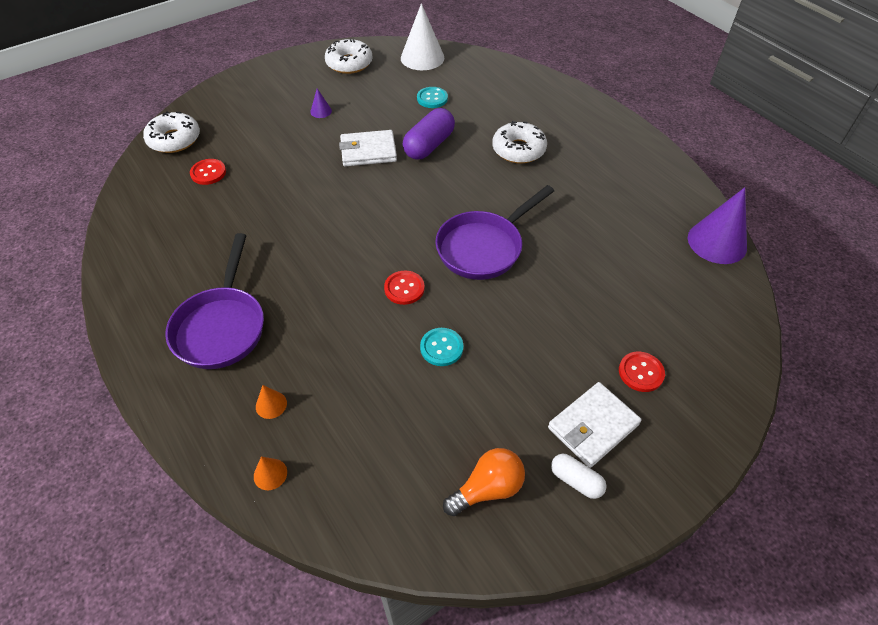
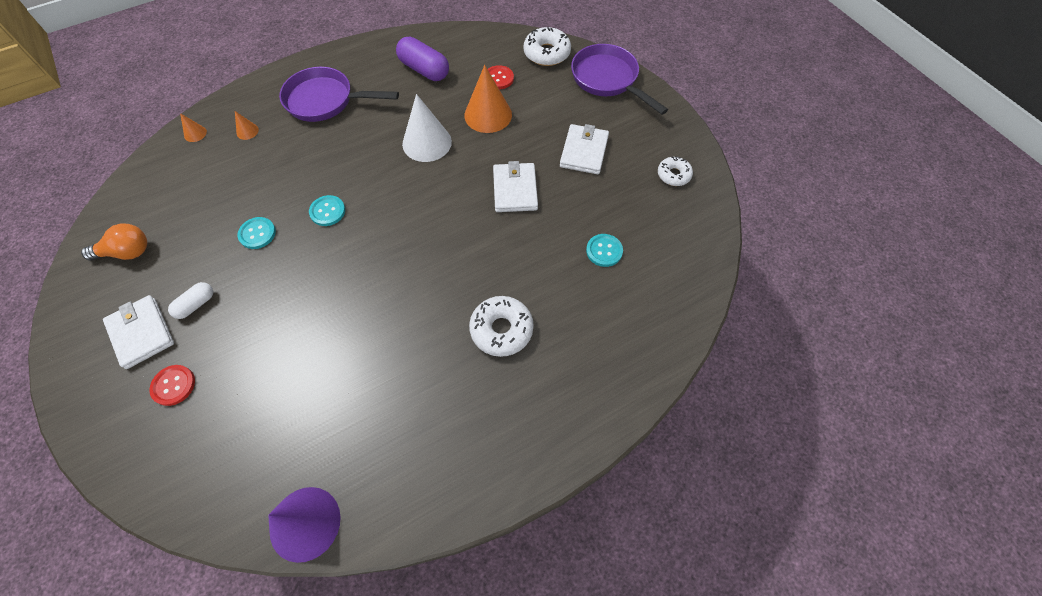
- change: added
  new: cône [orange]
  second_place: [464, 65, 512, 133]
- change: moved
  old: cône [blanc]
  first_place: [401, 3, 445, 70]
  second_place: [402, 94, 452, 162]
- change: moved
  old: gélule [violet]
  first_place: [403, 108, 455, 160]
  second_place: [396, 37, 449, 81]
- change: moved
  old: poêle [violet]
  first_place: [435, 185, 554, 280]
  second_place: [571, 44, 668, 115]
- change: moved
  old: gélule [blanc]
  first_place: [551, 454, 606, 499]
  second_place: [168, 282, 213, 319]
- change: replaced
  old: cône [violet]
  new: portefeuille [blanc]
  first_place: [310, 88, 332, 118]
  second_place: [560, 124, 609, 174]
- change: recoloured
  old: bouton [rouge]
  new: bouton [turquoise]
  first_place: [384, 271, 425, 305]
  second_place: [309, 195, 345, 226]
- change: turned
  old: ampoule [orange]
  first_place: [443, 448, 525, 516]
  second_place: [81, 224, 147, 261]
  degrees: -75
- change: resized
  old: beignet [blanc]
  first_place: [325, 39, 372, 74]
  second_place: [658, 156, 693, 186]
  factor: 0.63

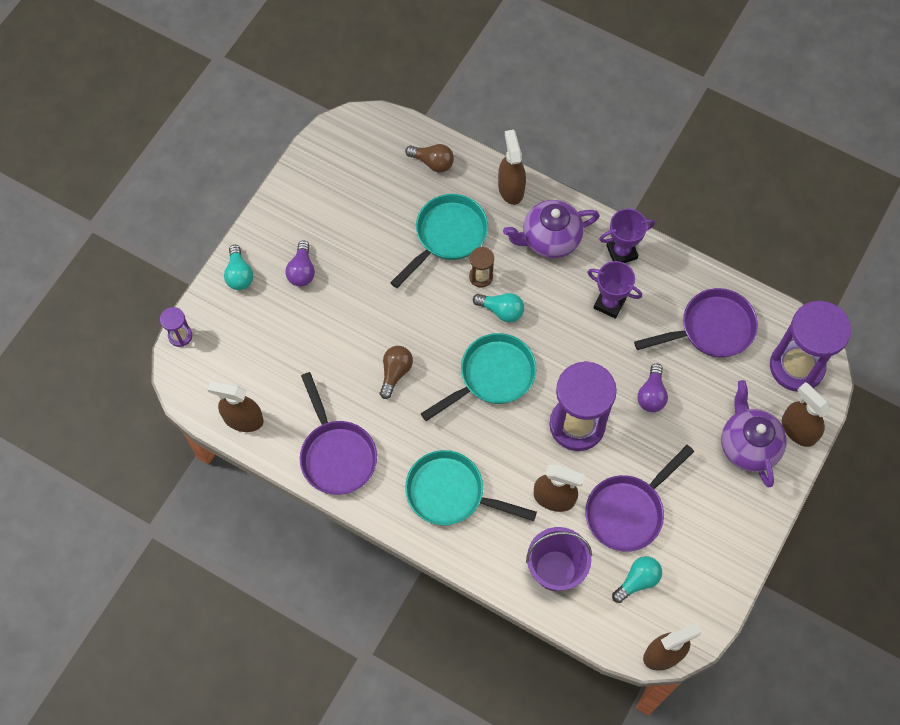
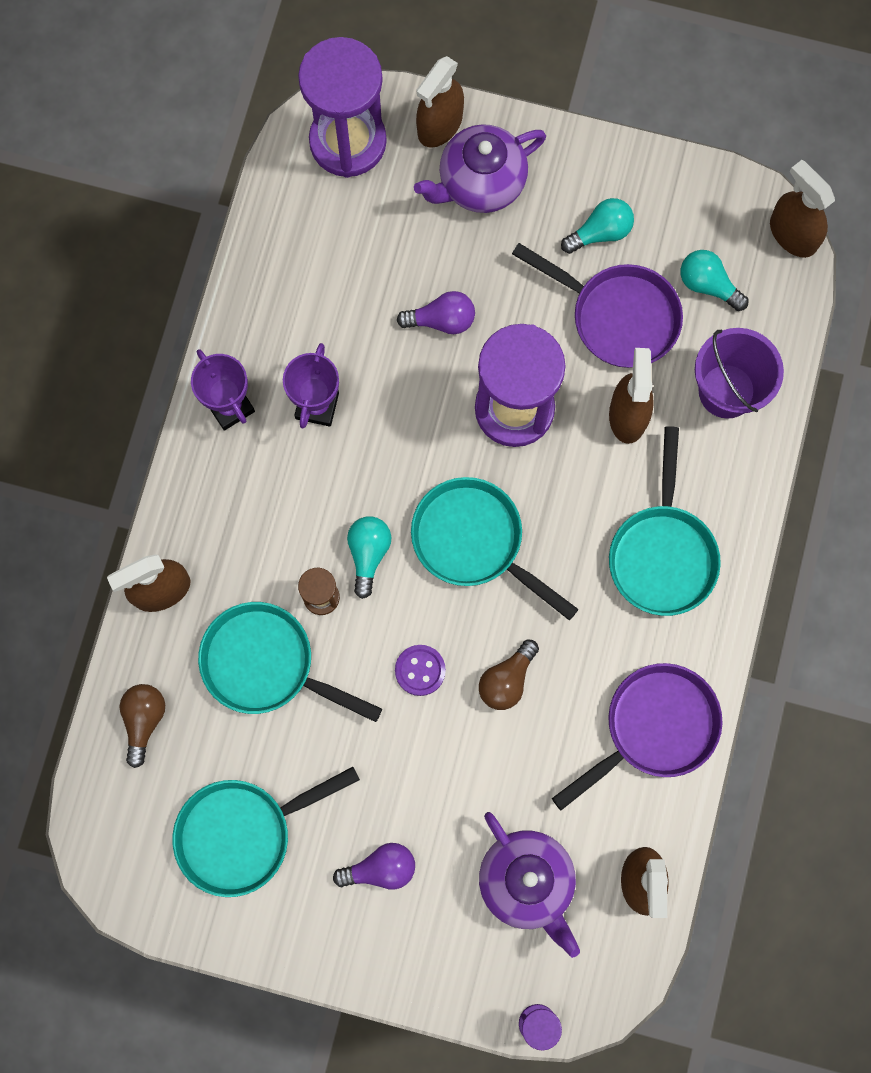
- change: removed
  old: poêle [violet]
  first_place: [634, 288, 758, 358]
- change: added
  new: poêle [turquoise]
  second_place: [173, 767, 360, 897]
- change: added
  new: bouton [violet]
  second_place: [395, 645, 446, 696]
- change: moved
  old: ampoule [turquoise]
  first_place: [224, 245, 253, 290]
  second_place: [561, 198, 634, 254]
- change: moved
  old: théière [violet]
  first_place: [503, 200, 600, 258]
  second_place: [479, 812, 580, 958]
- change: turned
  old: ampoule [marron]
  first_place: [380, 346, 413, 399]
  second_place: [479, 640, 539, 710]
  degrees: -60

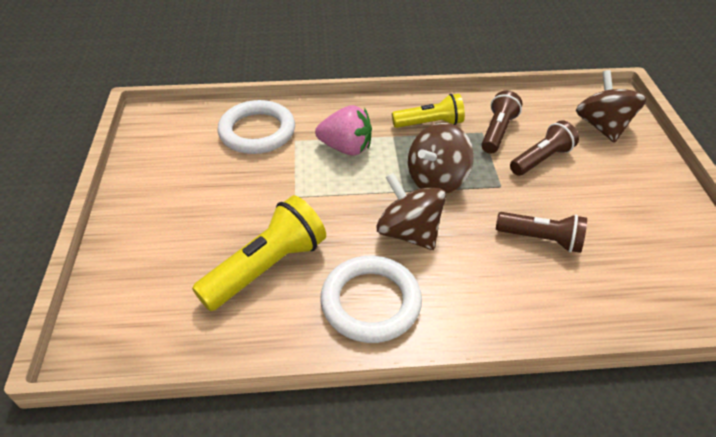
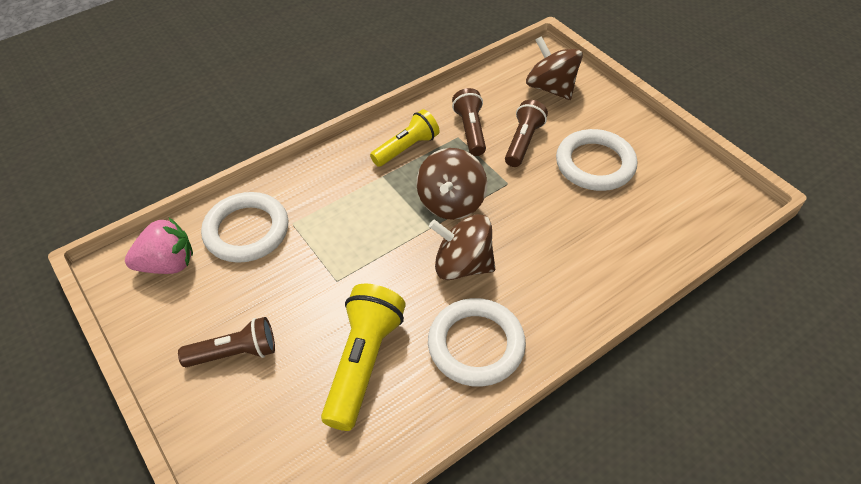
- change: added
  new: anneau [blanc]
  second_place: [556, 129, 637, 191]
- change: moved
  old: fraise [rose]
  first_place: [315, 105, 372, 156]
  second_place: [125, 218, 193, 274]
- change: moved
  old: lampe de poche [marron]
  first_place: [496, 212, 587, 253]
  second_place: [178, 317, 275, 367]

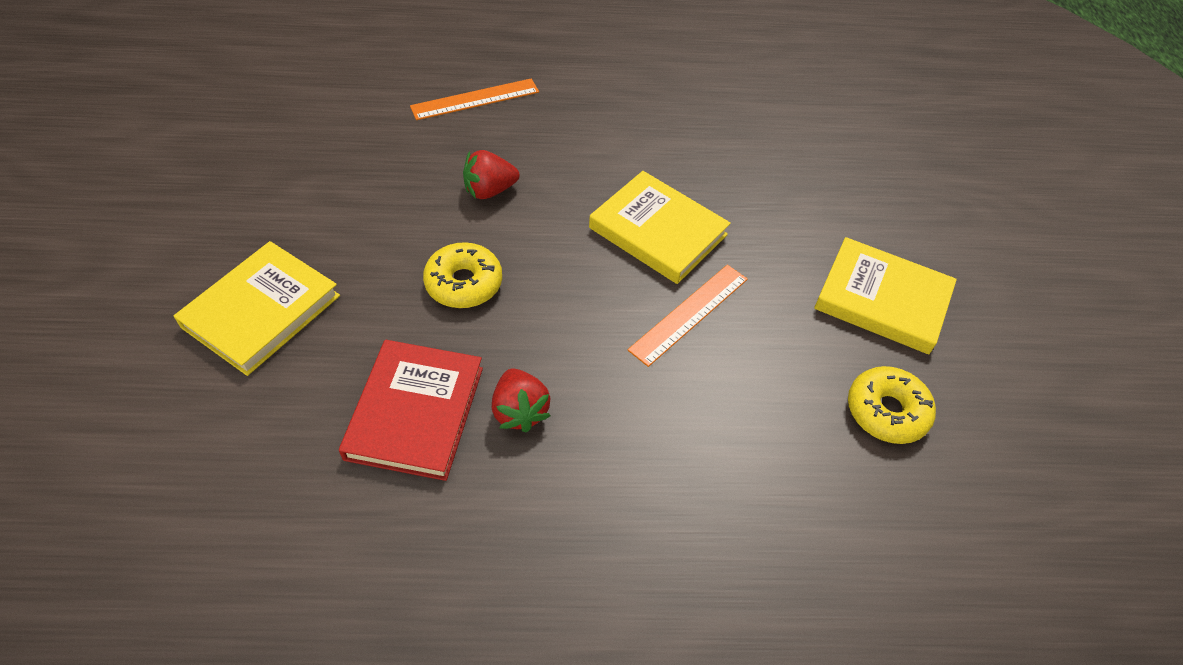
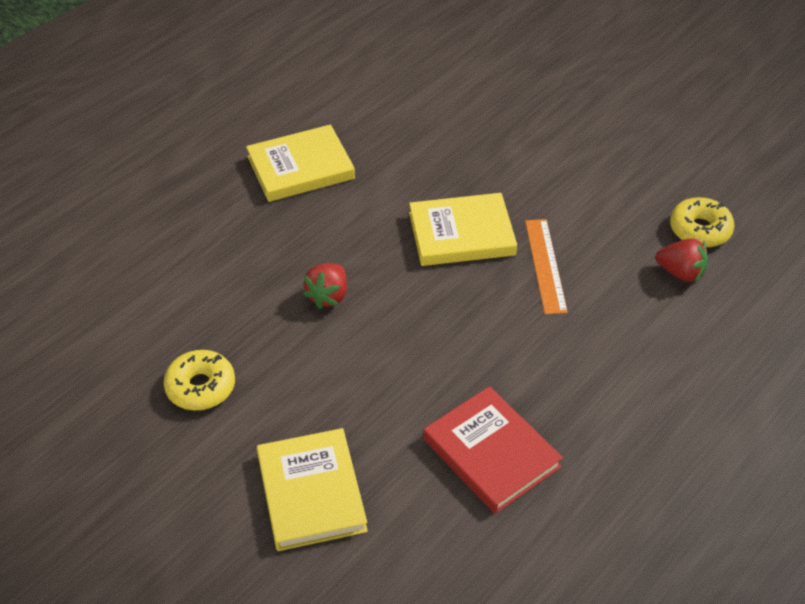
- change: removed
  old: règle [orange]
  first_place: [410, 78, 539, 120]
- change: moved
  old: beignet [jaune]
  first_place: [423, 242, 502, 308]
  second_place: [163, 350, 235, 410]
- change: moved
  old: fraise [rouge]
  first_place: [492, 368, 551, 433]
  second_place: [655, 238, 708, 282]
- change: moved
  old: livre [jaune]
  first_place: [814, 237, 957, 354]
  second_place: [246, 124, 355, 202]

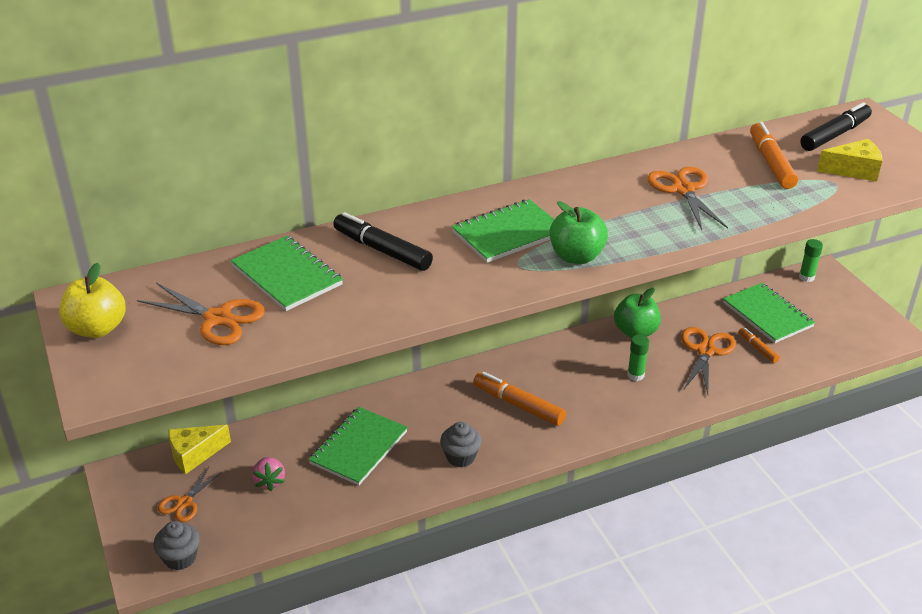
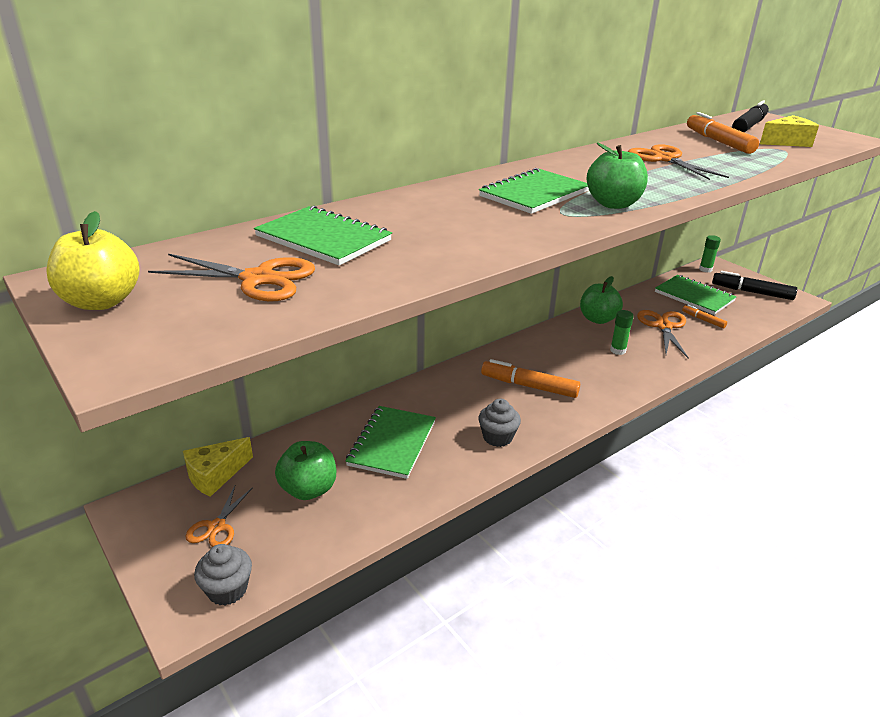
- change: moved
  old: feutre [noir]
  first_place: [333, 212, 433, 271]
  second_place: [712, 271, 797, 300]
- change: replaced
  old: fraise [rose]
  new: pomme [vert]
  first_place: [252, 457, 285, 491]
  second_place: [275, 441, 336, 500]

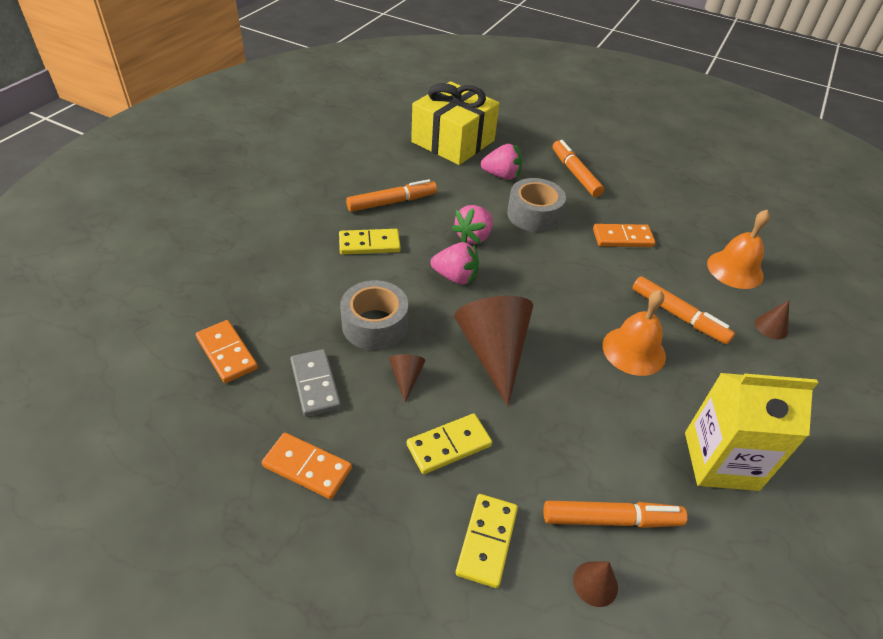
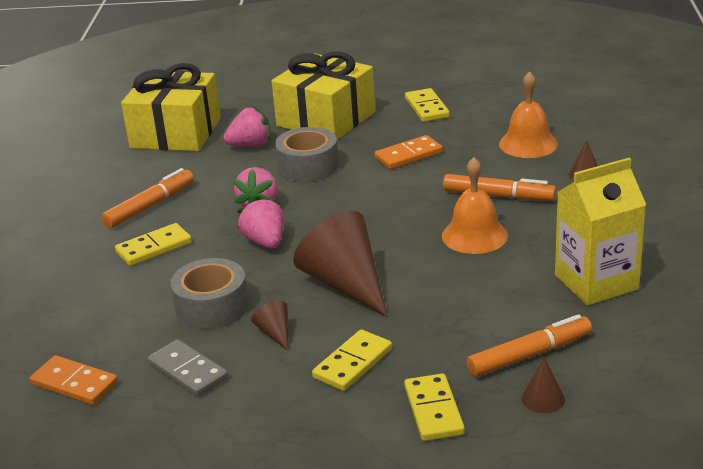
- change: removed
  old: domino [orange]
  first_place: [262, 433, 352, 499]
- change: added
  new: domino [jaune]
  second_place: [405, 88, 450, 122]
- change: replaced
  old: feutre [orange]
  new: cadeau [jaune]
  first_place: [553, 140, 604, 197]
  second_place: [272, 51, 375, 140]
- change: turned
  old: fraise [rose]
  first_place: [430, 242, 479, 285]
  second_place: [237, 196, 284, 248]
  degrees: -105

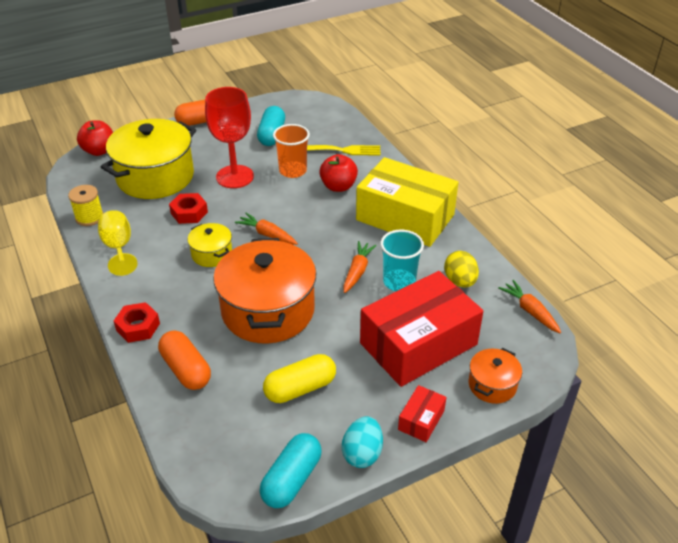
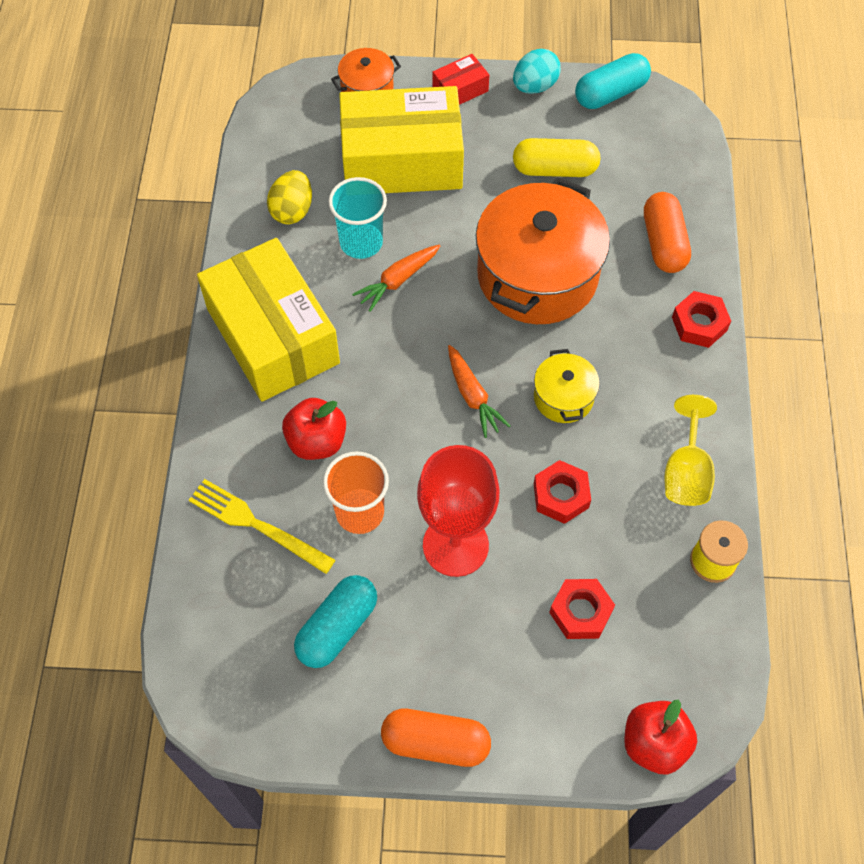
- change: removed
  old: carotte [orange]
  first_place: [498, 280, 561, 333]
- change: replaced
  old: marmite [jaune]
  new: écrou [rouge]
  first_place: [101, 119, 196, 199]
  second_place: [549, 579, 615, 639]
- change: recoloured
  old: boîte [rouge]
  new: boîte [jaune]
  first_place: [360, 271, 483, 387]
  second_place: [339, 86, 464, 193]

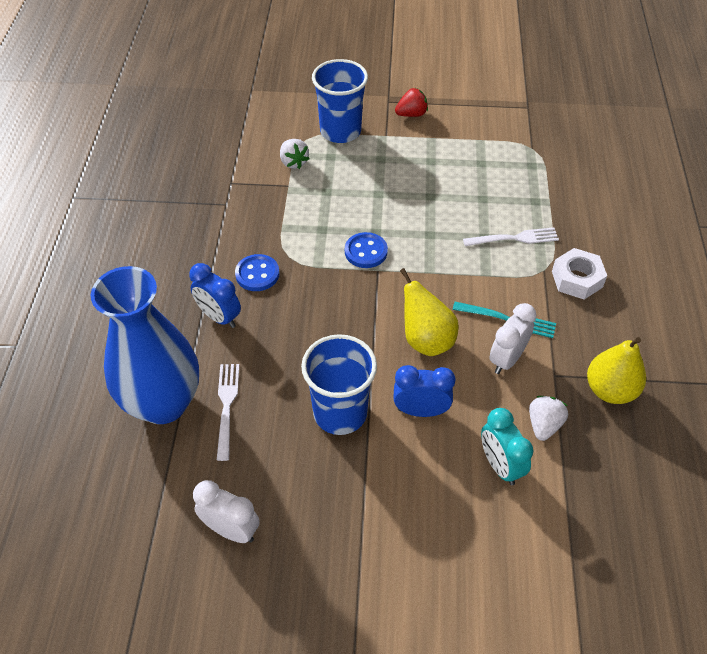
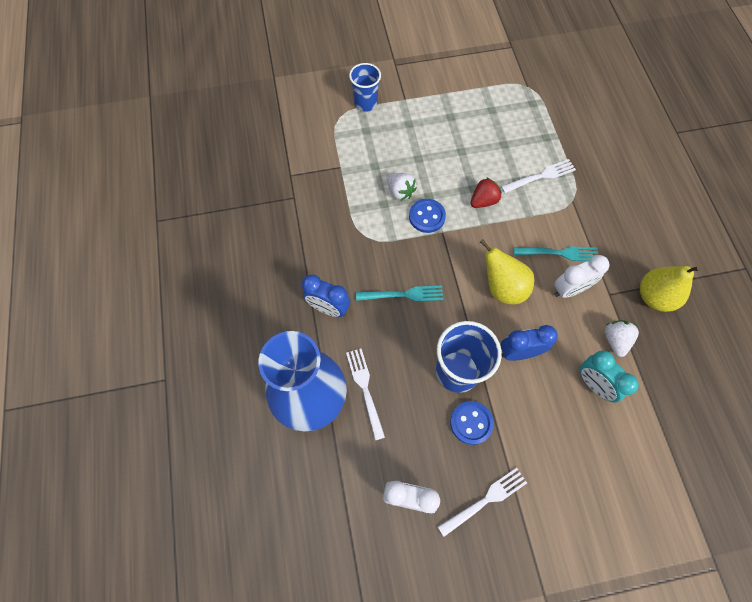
- change: removed
  old: écrou [blanc]
  first_place: [552, 248, 607, 300]
- change: added
  new: fourchette [turquoise]
  second_place: [356, 286, 443, 302]
- change: added
  new: fourchette [blanc]
  second_place: [438, 468, 527, 537]
- change: moved
  old: bouton [bleu]
  first_place: [235, 254, 279, 291]
  second_place: [450, 401, 494, 445]
- change: moved
  old: fraise [blanc]
  first_place: [280, 139, 309, 169]
  second_place: [387, 173, 417, 201]
- change: moved
  old: fraise [rouge]
  first_place: [395, 88, 428, 117]
  second_place: [470, 177, 502, 208]
- change: turned
  old: réveil [blanc]
  first_place: [490, 303, 537, 374]
  second_place: [554, 255, 609, 298]
  degrees: -135
- change: resized
  old: gobelet [bleu]
  first_place: [312, 59, 368, 143]
  second_place: [349, 63, 381, 112]
  factor: 0.65

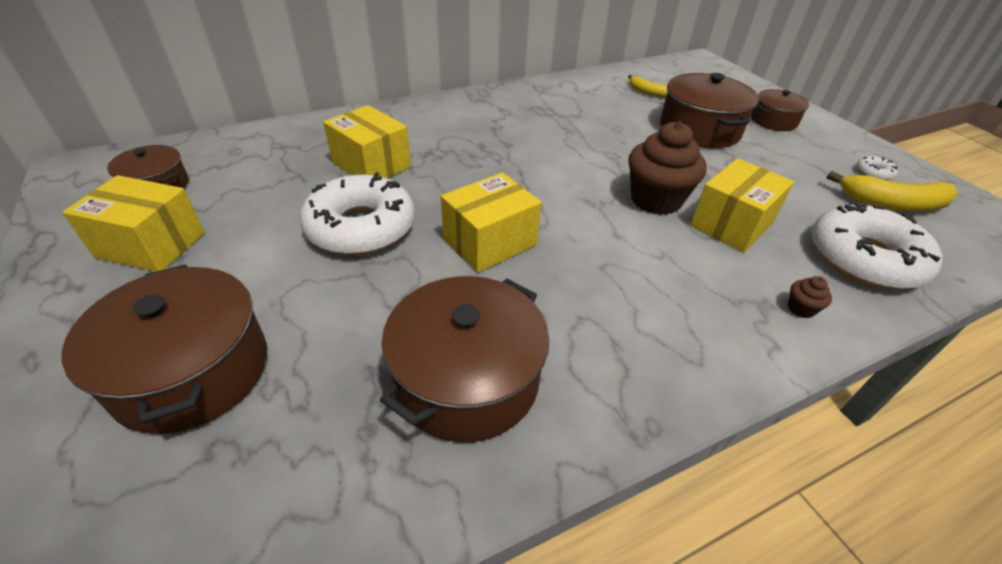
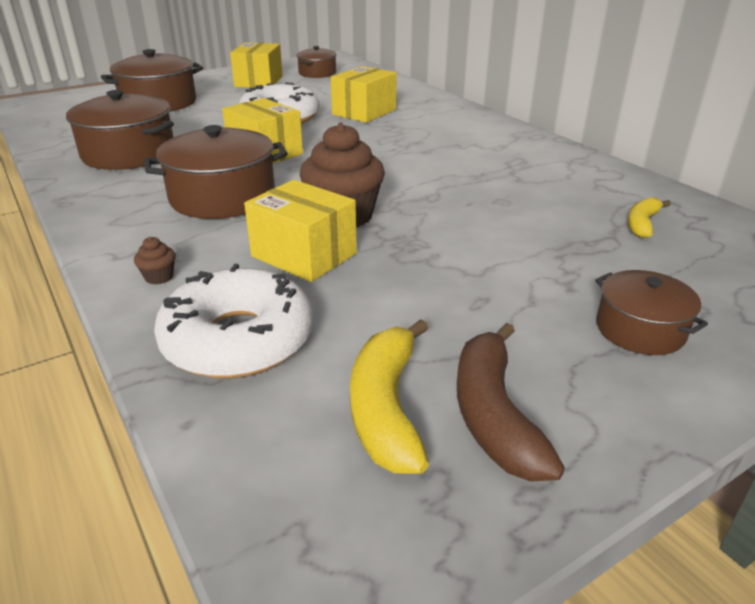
- change: moved
  old: marmite [marron]
  first_place: [660, 73, 759, 148]
  second_place: [144, 125, 288, 219]
- change: replaced
  old: beignet [blanc]
  new: banane [marron]
  first_place: [857, 156, 898, 180]
  second_place: [457, 323, 565, 482]

